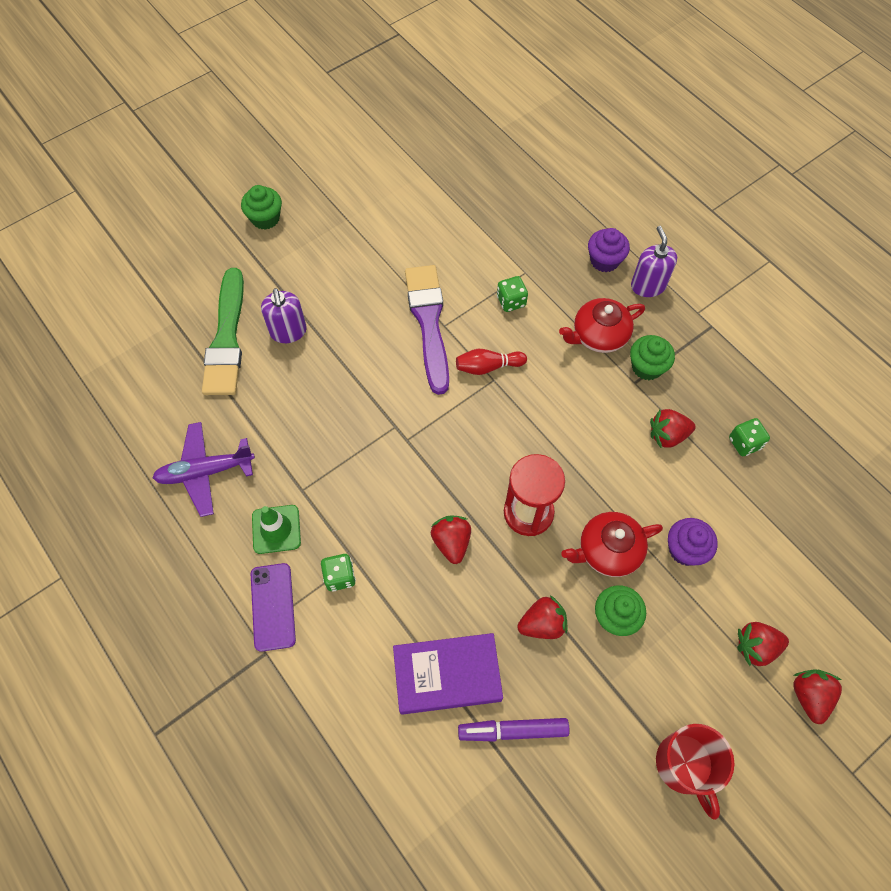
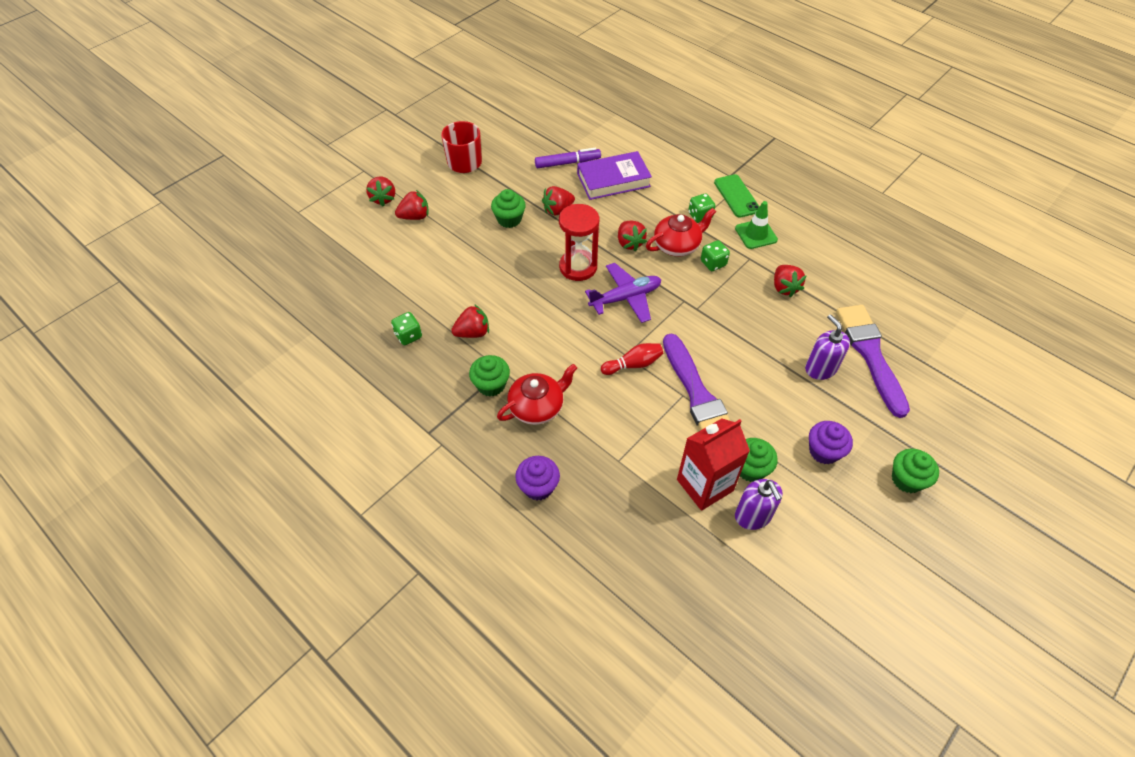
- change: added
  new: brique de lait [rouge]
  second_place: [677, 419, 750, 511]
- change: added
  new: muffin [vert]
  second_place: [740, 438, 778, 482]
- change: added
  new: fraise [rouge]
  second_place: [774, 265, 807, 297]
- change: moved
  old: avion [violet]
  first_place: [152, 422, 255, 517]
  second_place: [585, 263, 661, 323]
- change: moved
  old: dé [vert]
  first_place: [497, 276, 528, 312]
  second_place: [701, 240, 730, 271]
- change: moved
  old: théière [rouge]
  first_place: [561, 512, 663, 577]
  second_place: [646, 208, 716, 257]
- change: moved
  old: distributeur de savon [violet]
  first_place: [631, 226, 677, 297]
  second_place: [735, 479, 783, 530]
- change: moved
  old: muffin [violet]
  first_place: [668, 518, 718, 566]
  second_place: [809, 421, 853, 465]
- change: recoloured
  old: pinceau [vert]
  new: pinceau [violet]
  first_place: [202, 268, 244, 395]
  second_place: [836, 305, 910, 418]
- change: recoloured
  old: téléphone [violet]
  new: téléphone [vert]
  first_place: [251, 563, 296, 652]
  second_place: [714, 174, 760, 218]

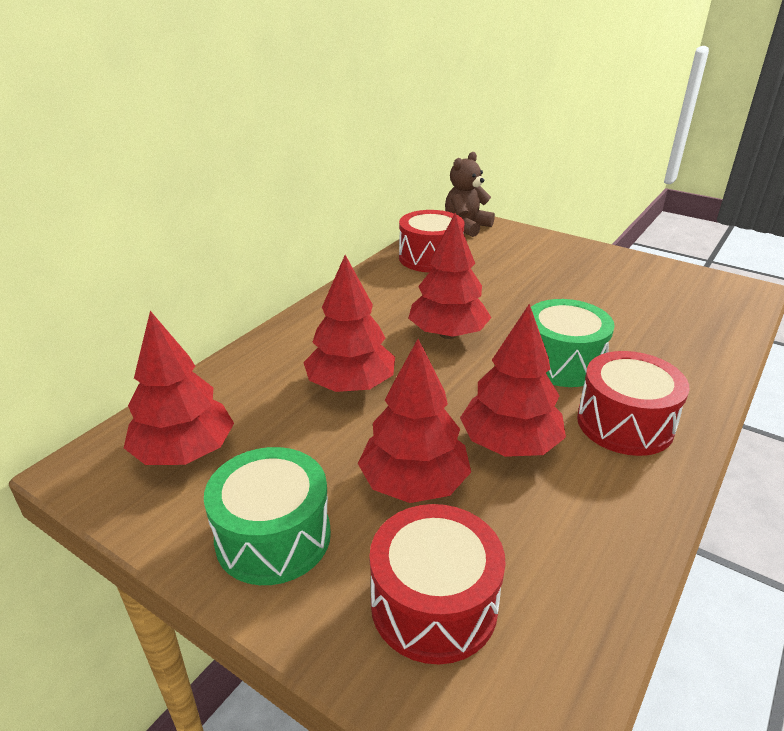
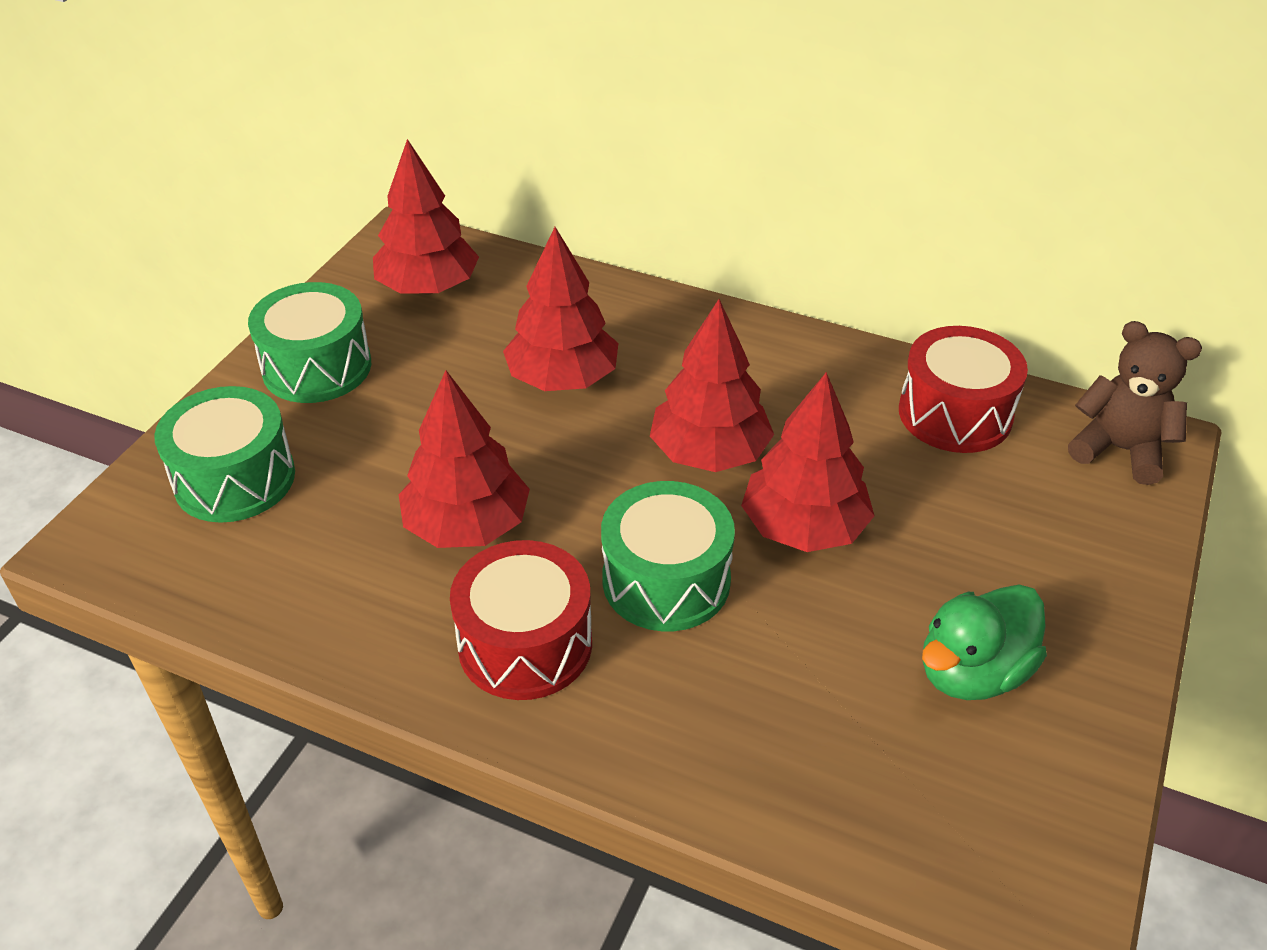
- change: added
  new: canard [vert]
  second_place: [922, 584, 1047, 700]
- change: moved
  old: arbre [rouge]
  first_place: [358, 339, 471, 503]
  second_place: [741, 372, 874, 552]
- change: recoloured
  old: tambour [rouge]
  new: tambour [vert]
  first_place: [369, 504, 506, 664]
  second_place: [154, 386, 295, 523]

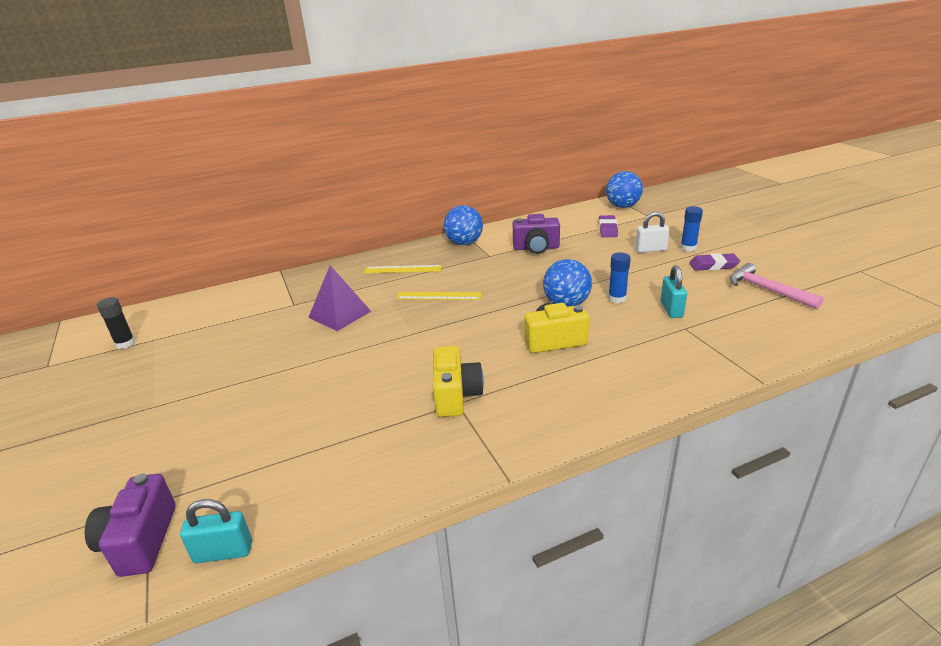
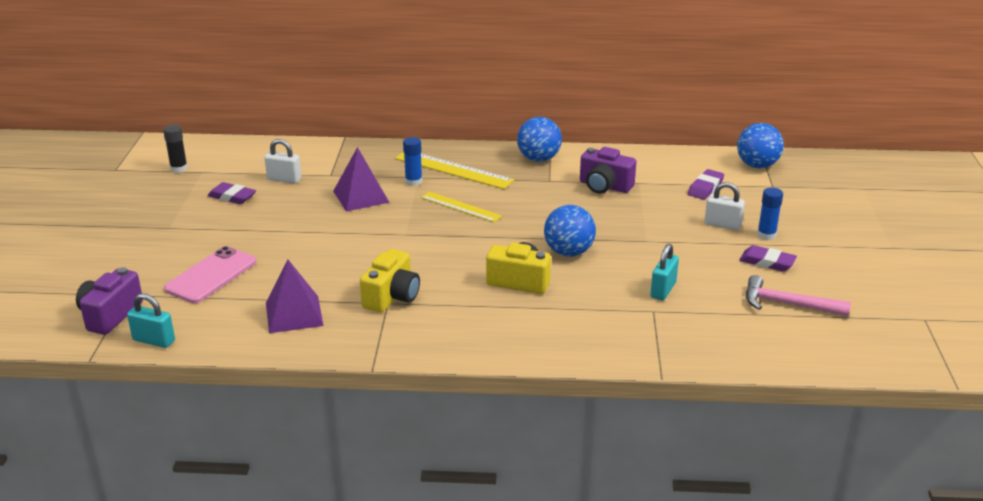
- change: added
  new: téléphone [rose]
  second_place: [164, 246, 257, 303]
- change: added
  new: gomme [violet]
  second_place: [208, 182, 256, 204]
- change: added
  new: cadenas [blanc]
  second_place: [265, 139, 301, 184]
- change: added
  new: pyramide [violet]
  second_place: [266, 259, 323, 333]
- change: moved
  old: bâton de colle [bleu]
  first_place: [608, 252, 631, 303]
  second_place: [403, 137, 422, 186]
- change: turned
  old: marteau [rose]
  first_place: [730, 263, 824, 309]
  second_place: [746, 275, 851, 316]
  degrees: -60
- change: resized
  old: règle [jaune]
  first_place: [364, 265, 442, 273]
  second_place: [395, 152, 514, 189]
  factor: 1.52

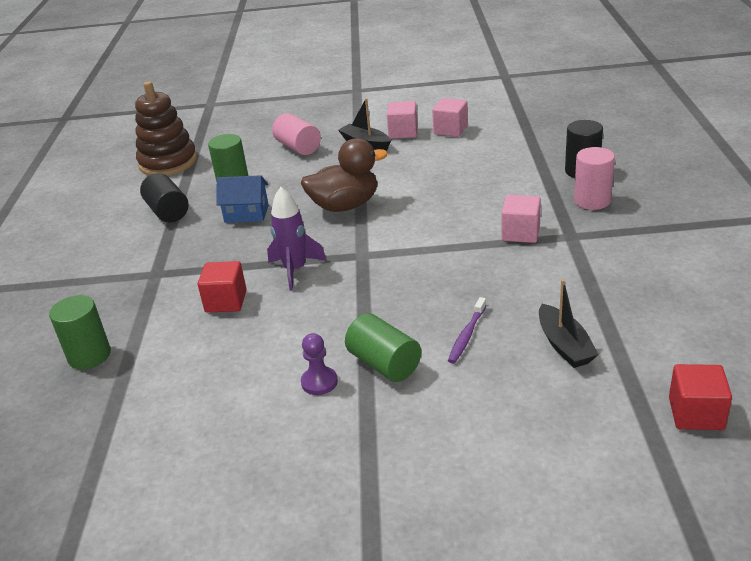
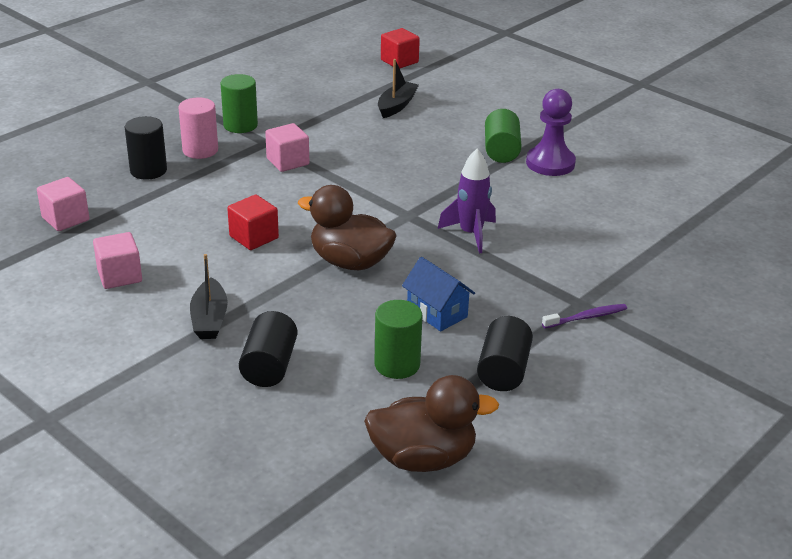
- change: moved
  old: cylindre [vert]
  first_place: [49, 295, 111, 370]
  second_place: [221, 74, 258, 133]
- change: moved
  old: cube [rouge]
  first_place: [198, 261, 247, 313]
  second_place: [227, 195, 279, 250]
- change: moved
  old: cube [rose]
  first_place: [387, 101, 418, 139]
  second_place: [37, 177, 89, 231]
- change: moved
  old: brosse à dents [violet]
  first_place: [448, 297, 486, 363]
  second_place: [542, 304, 627, 328]
- change: replaced
  old: jouet à empiler [marron]
  new: canard [marron]
  first_place: [135, 81, 197, 176]
  second_place: [364, 375, 499, 472]
- change: recoloured
  old: cylindre [rose]
  new: cylindre [noir]
  first_place: [272, 113, 321, 155]
  second_place: [239, 311, 298, 387]
- change: resized
  old: pion [violet]
  first_place: [301, 333, 338, 395]
  second_place: [526, 89, 576, 176]
  factor: 1.73

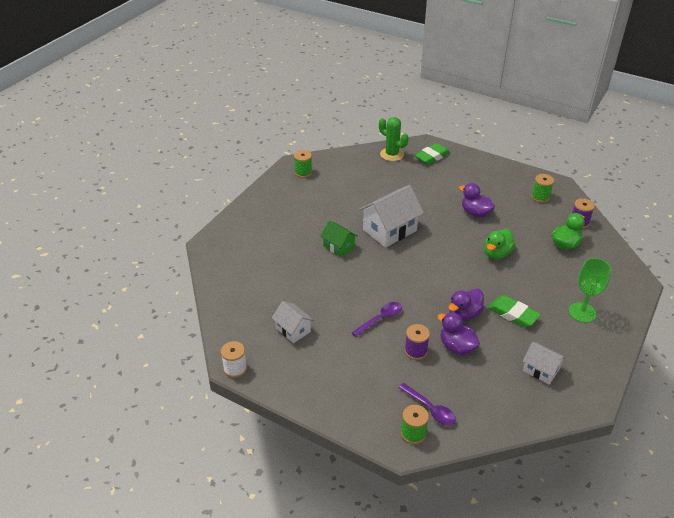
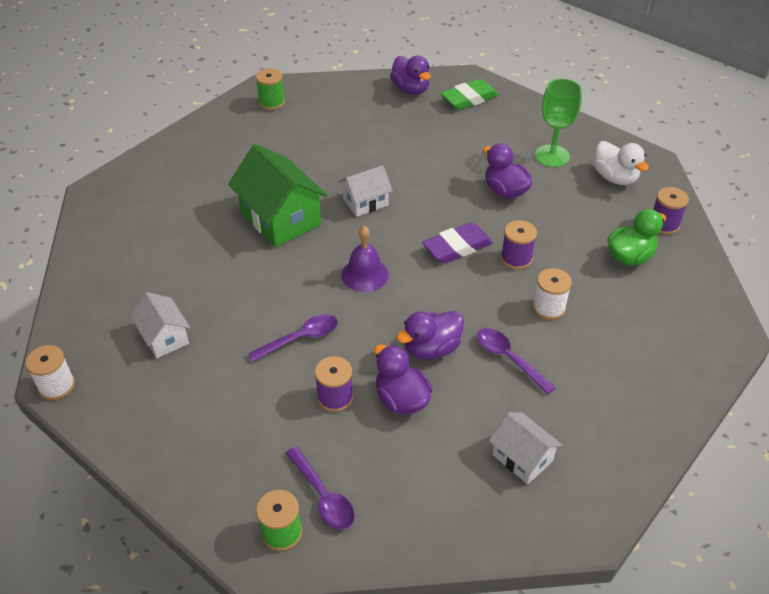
- change: added
  new: cloche [violet]
  second_place: [341, 226, 389, 292]
- change: added
  new: gomme [violet]
  second_place: [422, 222, 493, 263]
- change: added
  new: bobine [blanc]
  second_place: [532, 268, 572, 320]
- change: moved
  old: verre à pied [vert]
  first_place: [568, 258, 611, 323]
  second_place: [535, 78, 582, 167]
- change: replaced
  old: cactus [vert]
  new: canard [violet]
  first_place: [379, 117, 409, 161]
  second_place: [390, 56, 431, 95]
- change: replaced
  old: canard [vert]
  new: bobine [violet]
  first_place: [484, 229, 515, 259]
  second_place: [501, 220, 537, 270]
- change: replaced
  old: gomme [vert]
  new: cuillère [violet]
  first_place: [488, 295, 541, 328]
  second_place: [477, 328, 556, 395]
- change: replaced
  old: bobine [vert]
  new: canard [blanc]
  first_place: [531, 174, 554, 203]
  second_place: [594, 141, 649, 185]
- change: resized
  old: maison [vert]
  first_place: [320, 221, 358, 257]
  second_place: [228, 144, 327, 247]
  factor: 1.76
- change: resized
  old: maison [blanc]
  first_place: [359, 185, 424, 248]
  second_place: [339, 165, 392, 217]
  factor: 0.57

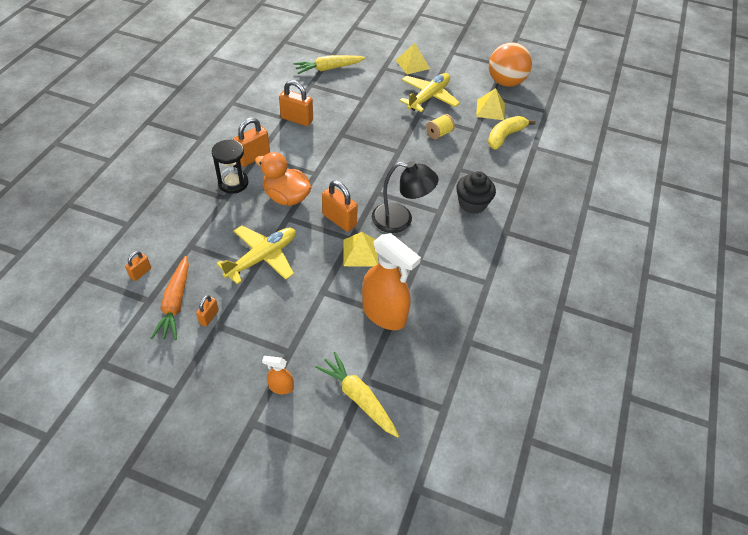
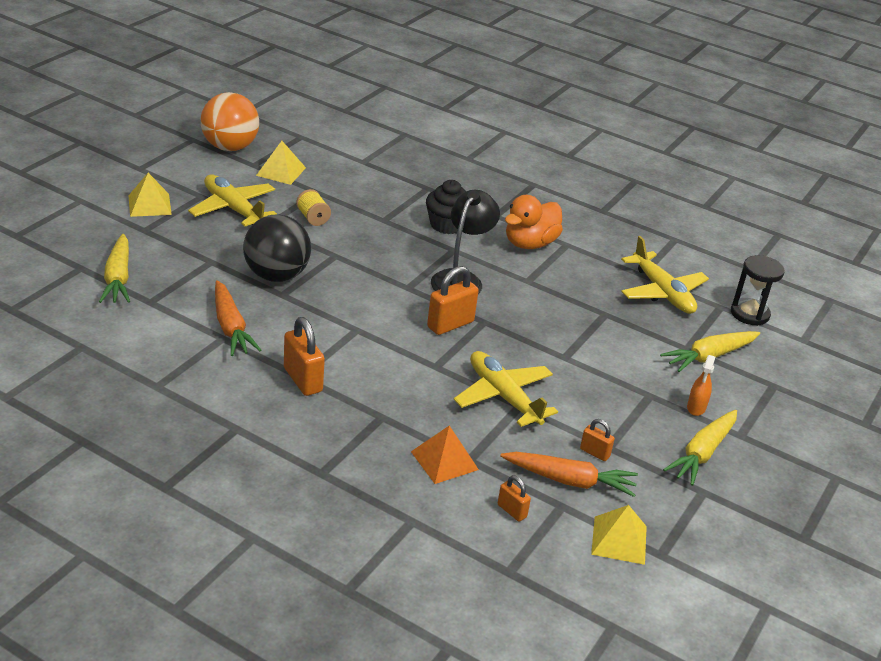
- change: removed
  old: vaporisateur [orange]
  first_place: [362, 233, 421, 330]
- change: removed
  old: banane [jaune]
  first_place: [488, 116, 536, 149]
- change: added
  new: balle [noir]
  second_place: [243, 214, 311, 282]
- change: added
  new: pyramide [orange]
  second_place: [411, 425, 479, 484]
- change: added
  new: avion [jaune]
  second_place: [621, 236, 709, 314]
- change: added
  new: carotte [jaune]
  second_place: [663, 410, 737, 486]
- change: moved
  old: sablier [noir]
  first_place: [211, 140, 249, 194]
  second_place: [731, 255, 785, 326]
- change: moved
  old: canard [orange]
  first_place: [255, 152, 311, 206]
  second_place: [505, 195, 563, 249]
- change: moved
  old: pyramide [jaune]
  first_place: [343, 232, 378, 267]
  second_place: [591, 505, 647, 565]
- change: replaced
  old: cadenas [orange]
  new: carotte [orange]
  first_place: [279, 80, 313, 126]
  second_place: [215, 280, 261, 356]

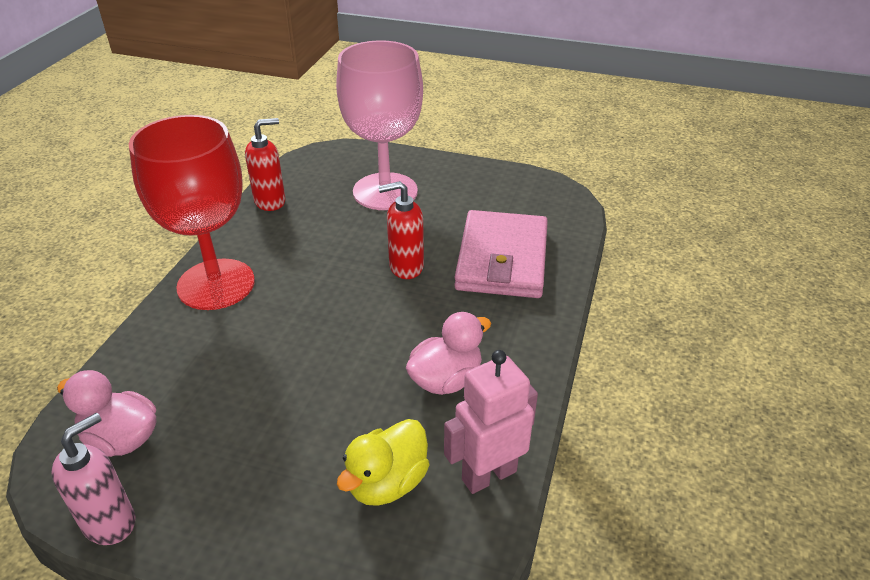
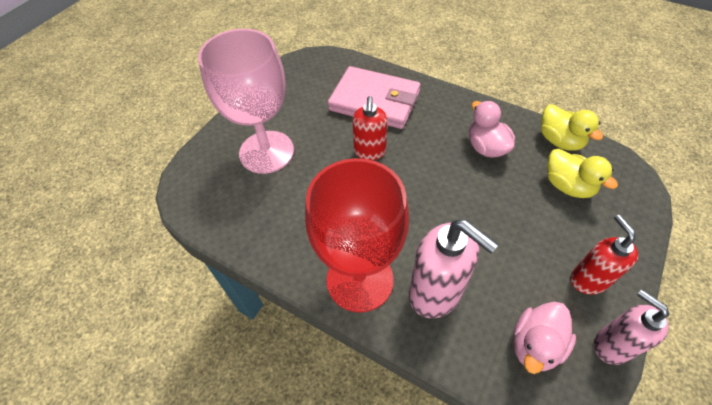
- change: added
  new: distributeur de savon [rose]
  second_place: [409, 220, 499, 318]
- change: moved
  old: distributeur de savon [rouge]
  first_place: [245, 118, 285, 211]
  second_place: [570, 215, 638, 294]
- change: replaced
  old: robot [rose]
  new: canard [jaune]
  first_place: [444, 350, 538, 494]
  second_place: [541, 104, 603, 151]

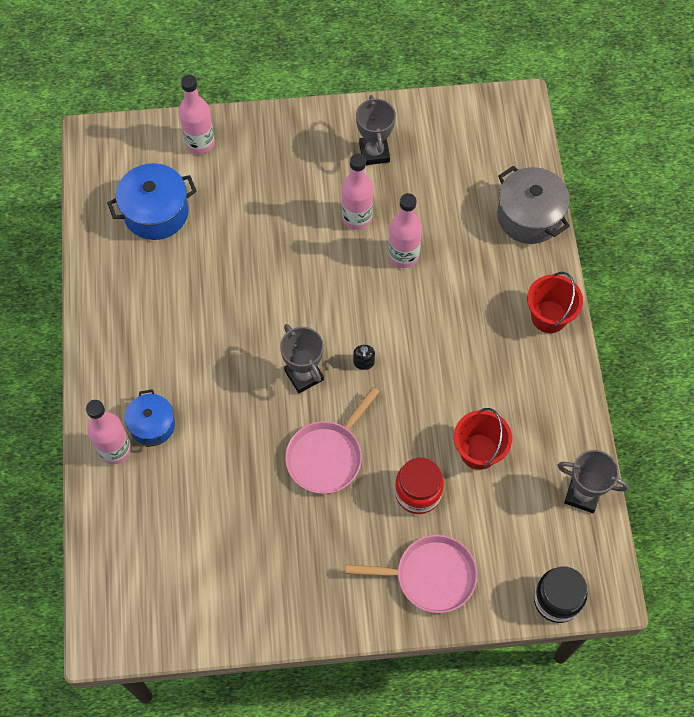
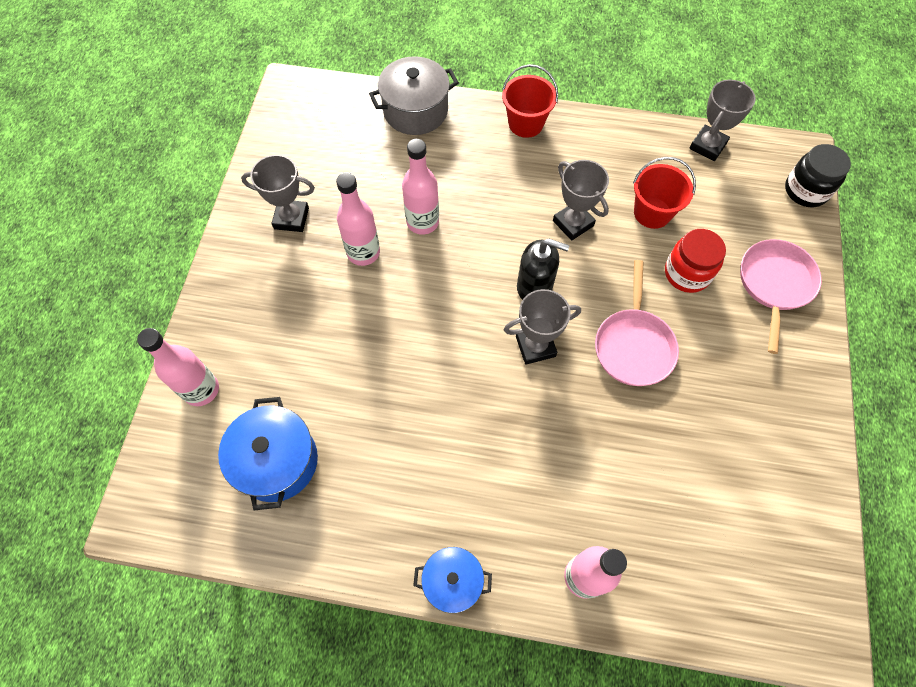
- change: added
  new: trophée [gris]
  second_place: [553, 160, 609, 241]
- change: moved
  old: marmite [bleu]
  first_place: [125, 389, 175, 447]
  second_place: [413, 547, 492, 613]
- change: turned
  old: poêle [rose]
  first_place: [285, 387, 379, 494]
  second_place: [595, 260, 679, 386]
  degrees: 45
- change: resized
  old: distributeur de savon [noir]
  first_place: [353, 345, 375, 370]
  second_place: [517, 238, 569, 300]
  factor: 1.96

